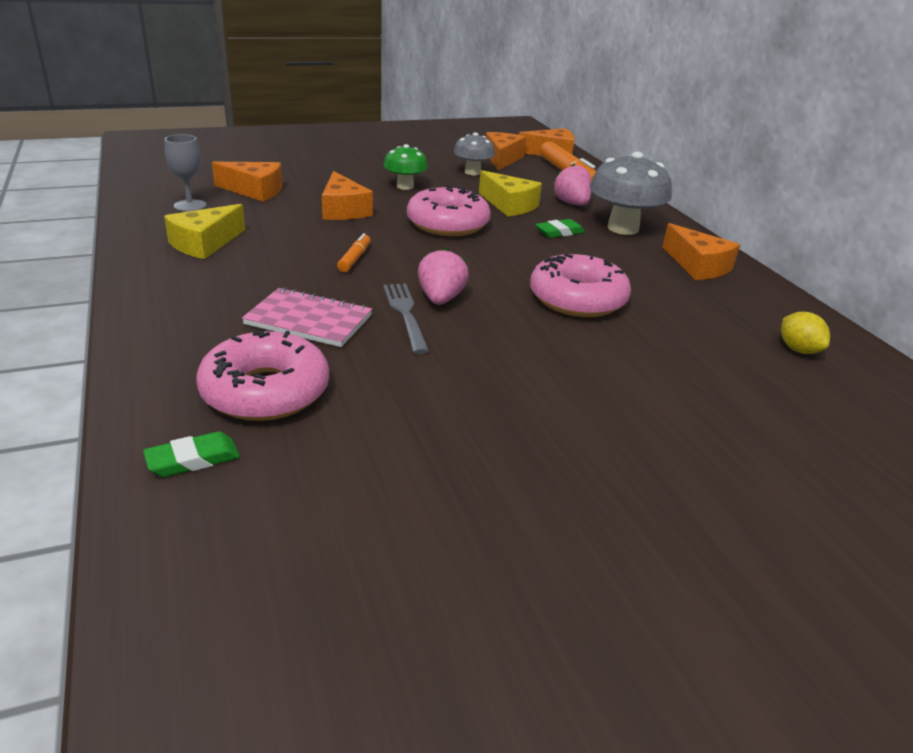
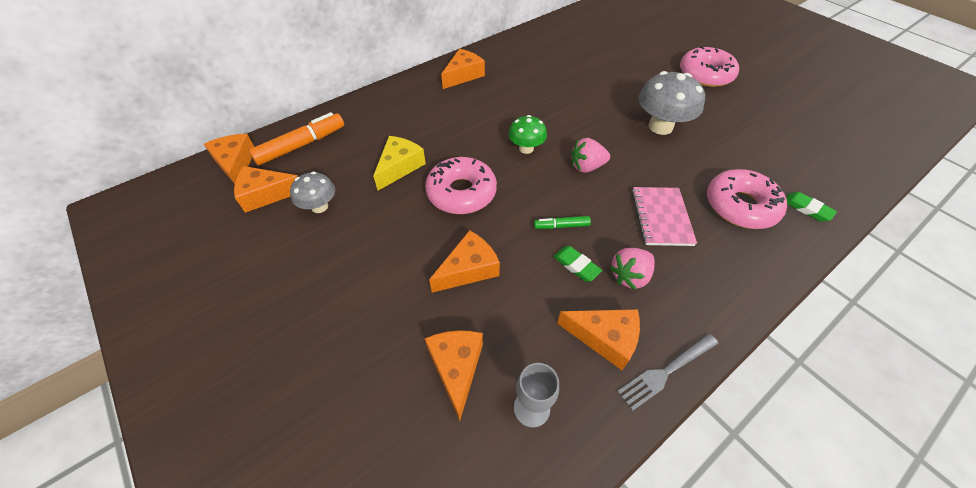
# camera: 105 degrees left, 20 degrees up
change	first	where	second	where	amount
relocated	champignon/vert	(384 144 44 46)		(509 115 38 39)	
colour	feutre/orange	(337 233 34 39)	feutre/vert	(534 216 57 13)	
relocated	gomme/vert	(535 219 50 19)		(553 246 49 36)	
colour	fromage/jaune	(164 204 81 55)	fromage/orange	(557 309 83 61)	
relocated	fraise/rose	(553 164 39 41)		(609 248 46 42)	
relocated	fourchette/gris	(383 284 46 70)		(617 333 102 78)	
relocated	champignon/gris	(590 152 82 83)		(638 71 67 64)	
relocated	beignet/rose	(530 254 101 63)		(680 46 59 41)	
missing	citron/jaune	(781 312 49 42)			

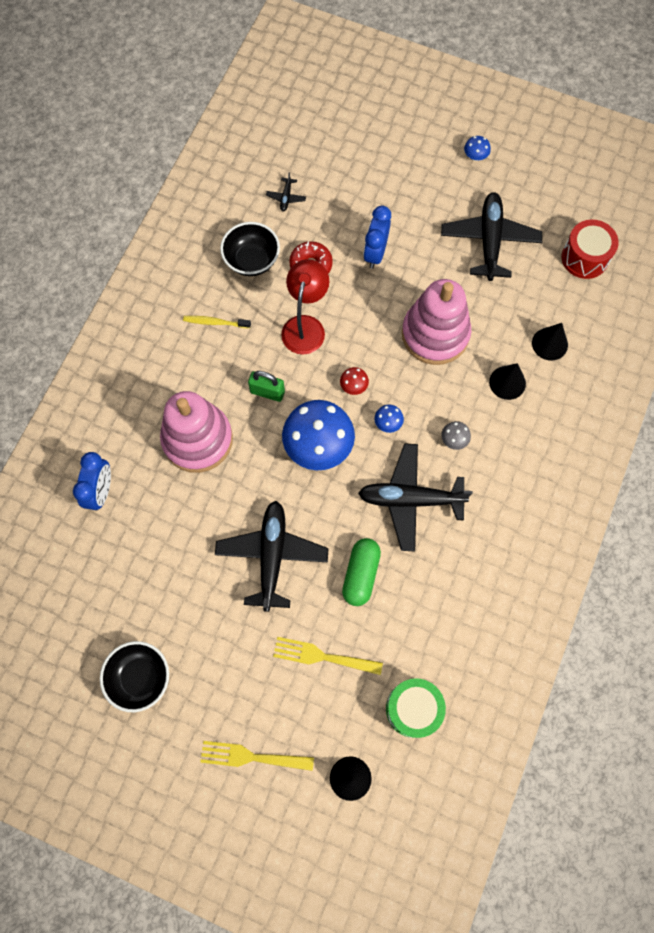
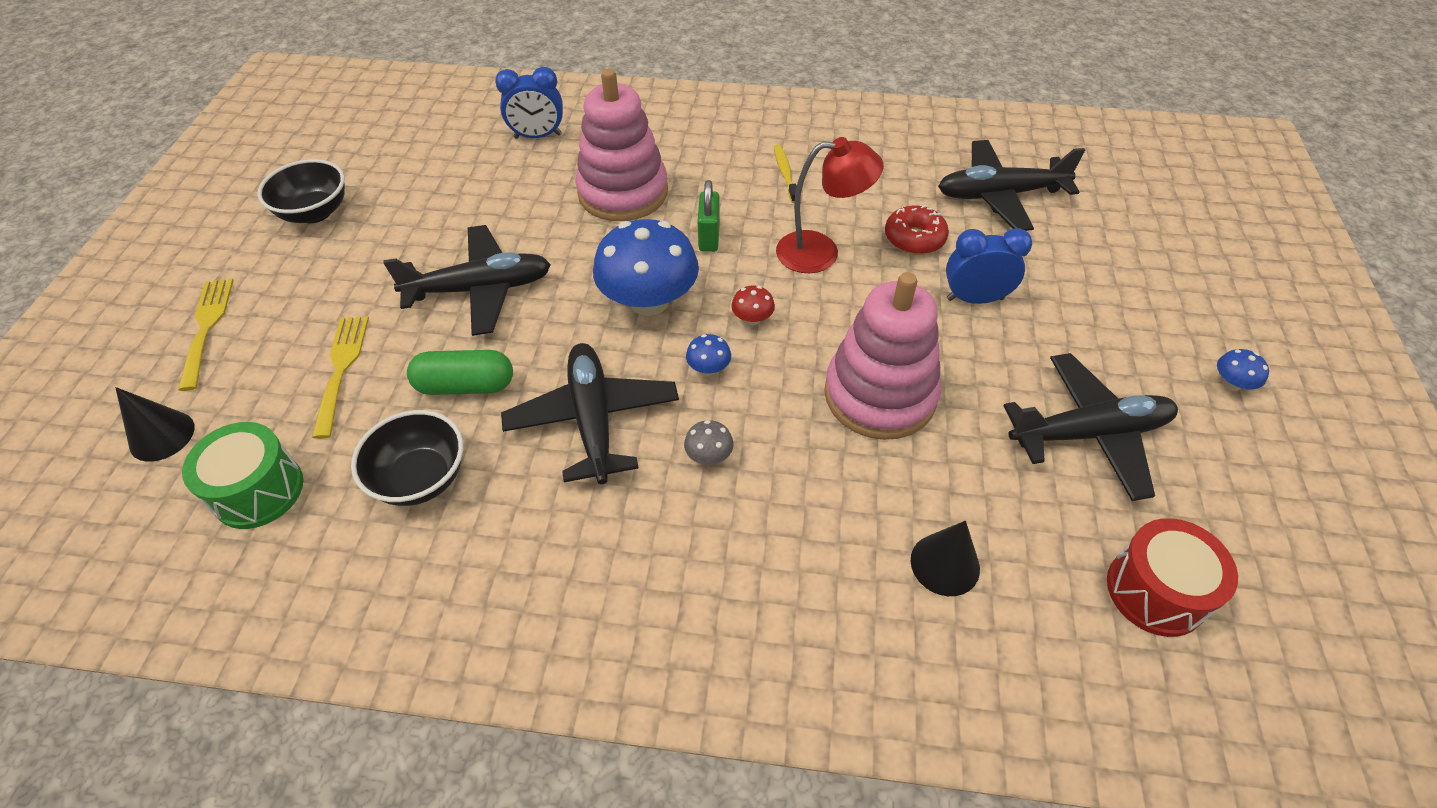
# camera: 75 degrees right, 20 degrees down
change	first	where	second	where	amount
relocated	bol/noir	(220 222 60 54)		(351 410 113 96)	
size	avion/noir	(266 172 40 40)		(938 140 147 91)	x2.45
missing	cône/noir	(489 363 37 37)			

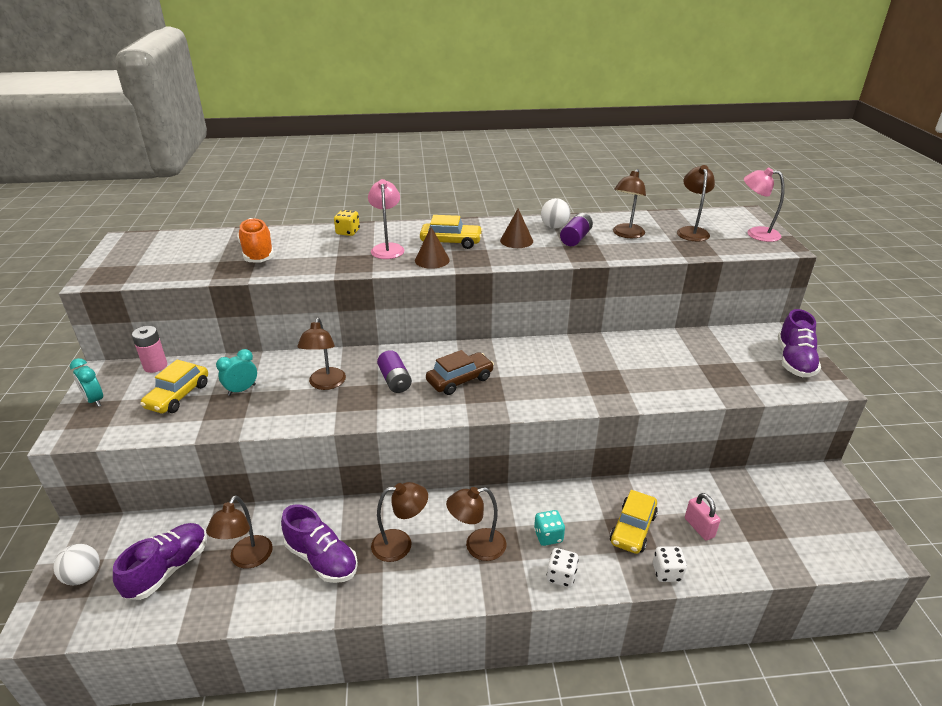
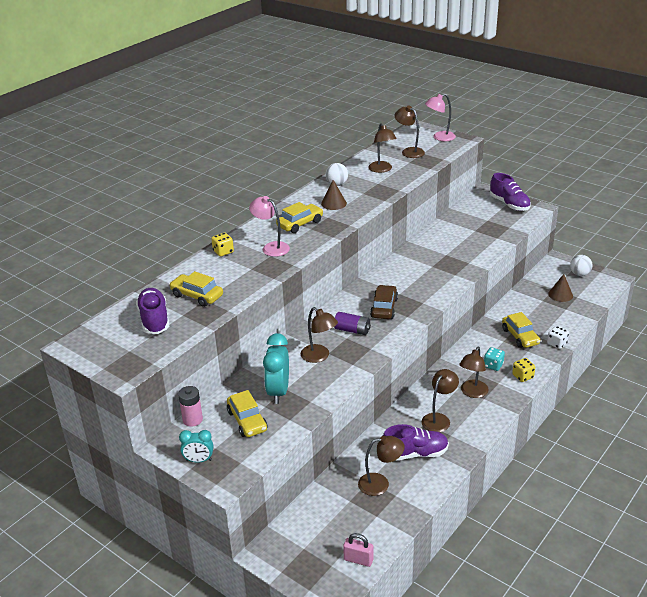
# camera: 45 degrees left, 0 degrees up
change	first	where	second	where	amount
relocated	chaussure/violet	(113 523 94 77)		(136 288 33 46)	
exchanged	chaussure/orange	(237 218 37 45)	voiture/jaune	(169 271 54 36)	
size	réveil/turquoise	(216 349 41 47)		(263 333 26 71)	x1.68
relocated	cadenas/rose	(685 493 35 48)		(343 533 30 34)	
spun	lampe/marron	(206 495 67 74)		(358 436 47 60)	60 degrees counterclockwise
colour	dé/blanc	(547 548 32 39)	dé/jaune	(512 358 23 24)	
relocated	cône/marron	(415 227 35 42)		(548 274 25 28)	
relocated	balle/blanc	(54 544 46 41)		(570 255 23 21)	
missing	pile/violet	(560 213 33 33)			

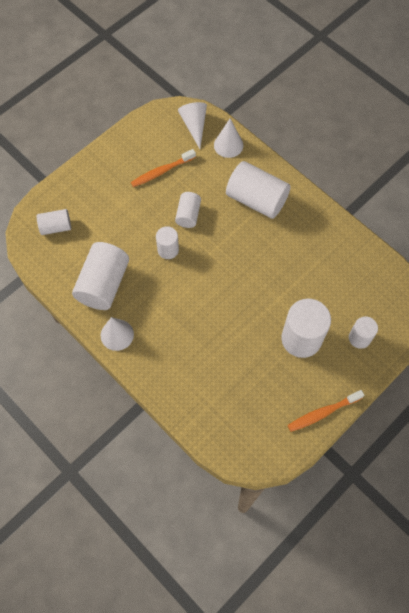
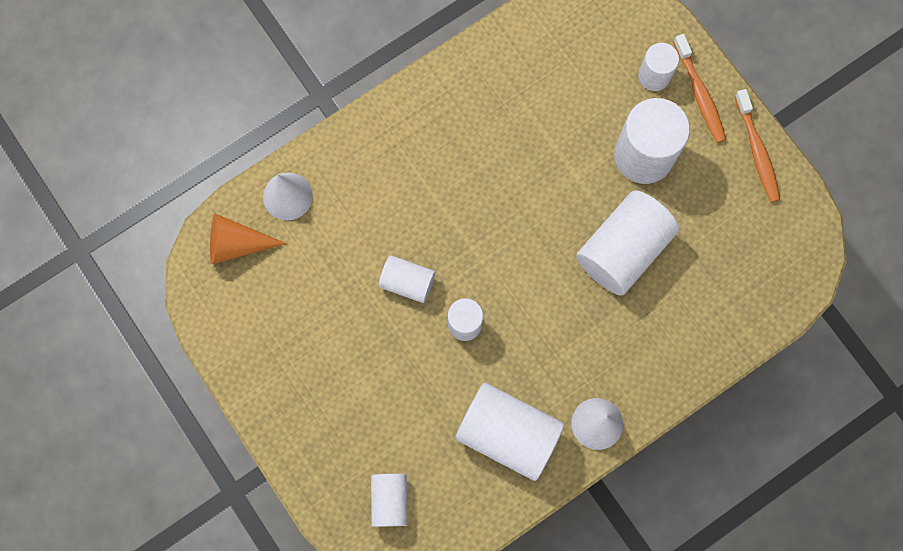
# camera: 80 degrees left, 10 degrees up
change	first	where	second	where	amount
colour	cône/blanc	(178 102 29 47)	cône/orange	(210 213 77 51)	
relocated	cylindre/blanc	(226 161 65 58)		(576 190 103 106)	
relocated	brosse à dents/orange	(131 149 65 38)		(673 34 53 109)	

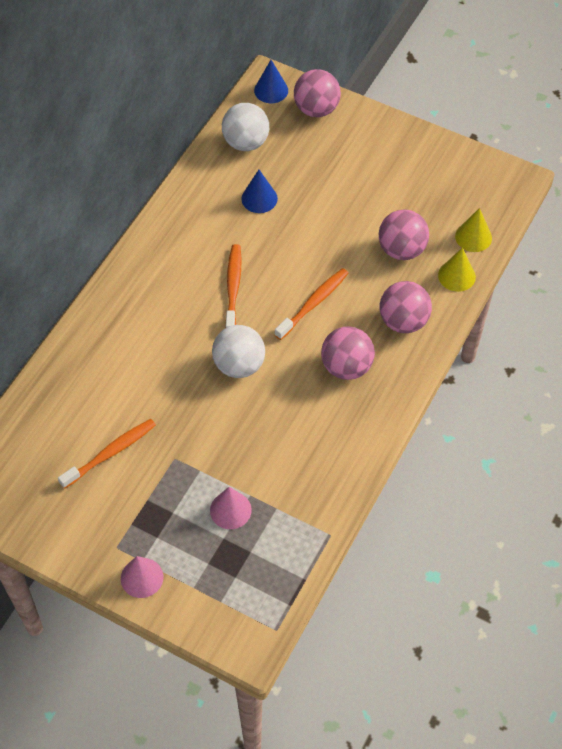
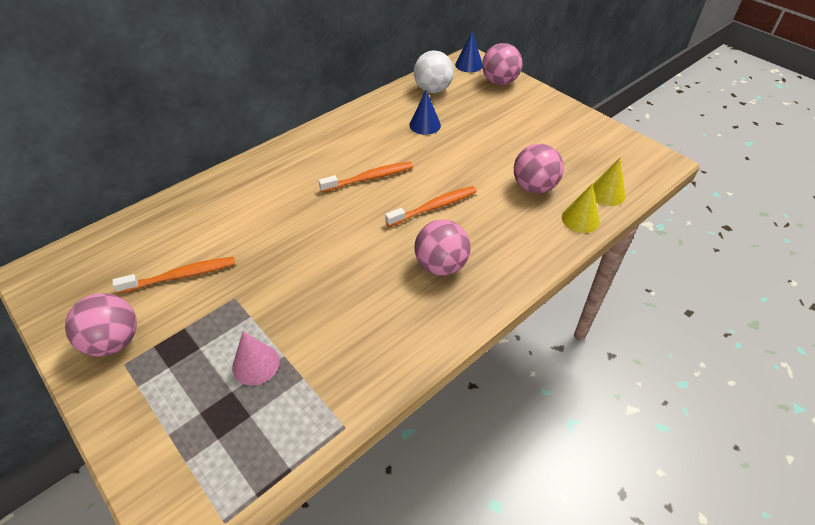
# camera: 20 degrees right, 10 degrees down
change	first	where	second	where	amount
relocated	balle/rose	(379 281 53 52)		(65 293 72 64)	
spun	brosse à dents/orange	(225 244 16 84)		(318 162 95 30)	45 degrees clockwise
missing	cône/rose	(121 556 42 42)			
missing	balle/blanc	(212 325 53 53)			

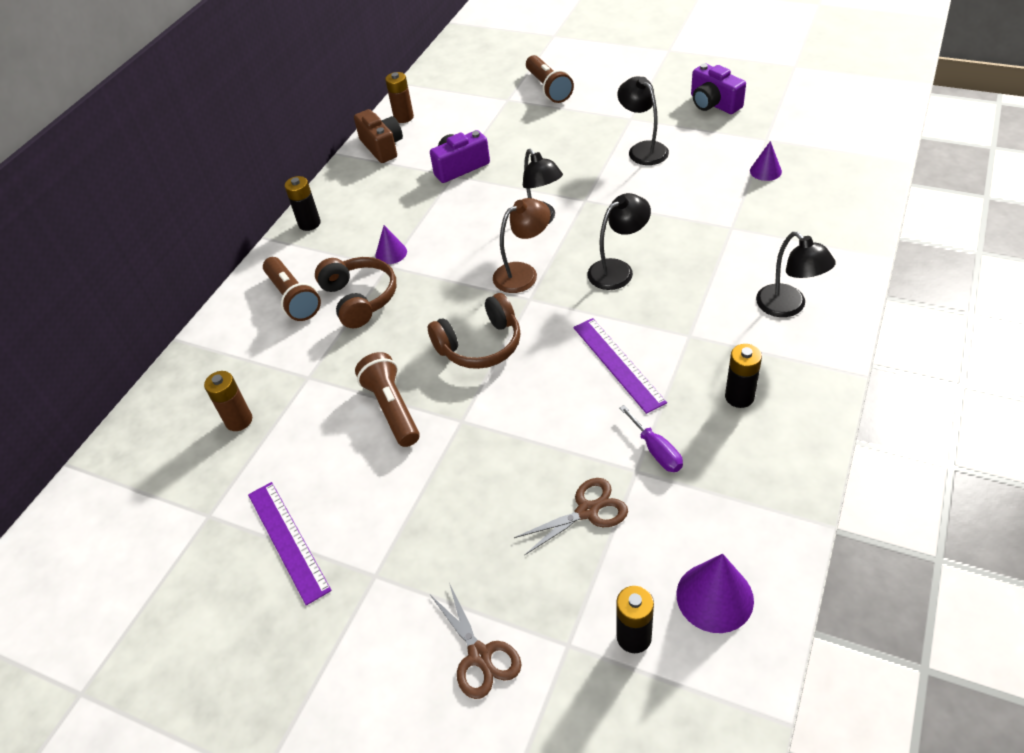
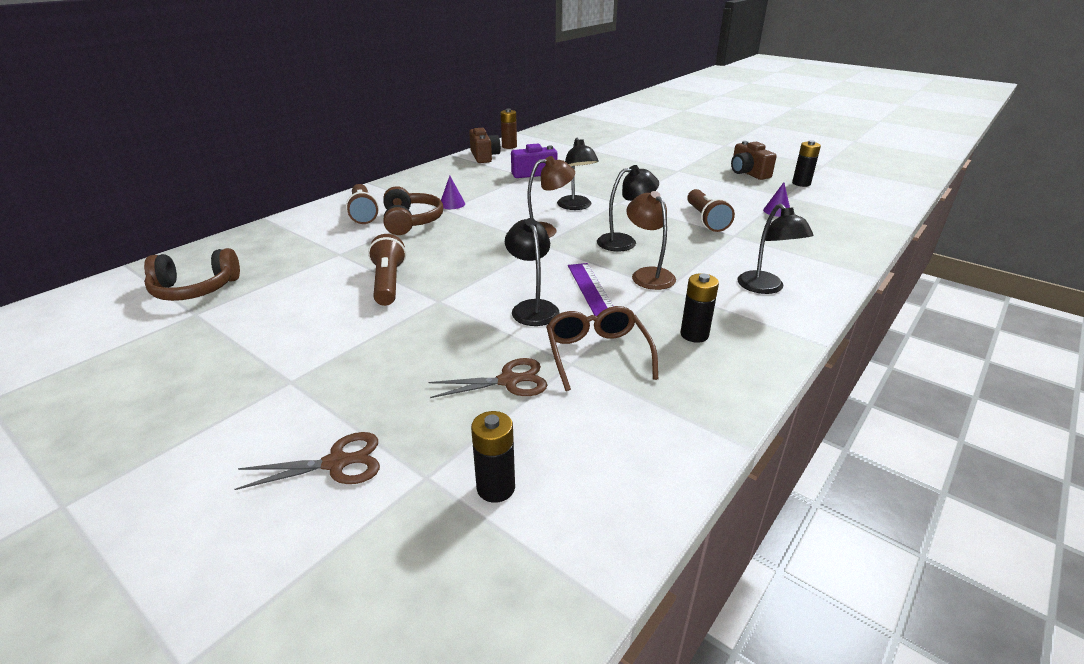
# camera: 10 degrees right, 15 degrees down
change	first	where	second	where	amount
relocated	casque audio/marron	(428 293 92 76)		(144 248 96 53)	
spun	ciseaux/marron	(430 583 91 116)		(234 432 146 58)	90 degrees counterclockwise
relocated	lampe/noir	(617 76 52 89)		(505 218 55 108)	
exchanged	tournevis/violet	(620 405 63 67)	lunettes/marron	(546 306 112 85)	
appeared			lampe/marron	(626 191 50 99)	
relocated	lampe de poche/marron	(526 55 48 48)		(687 189 48 43)	
colour	appareil photo/violet	(691 64 55 50)	appareil photo/marron	(731 141 46 39)	
relocated	pile/noir	(285 176 36 55)		(792 140 29 47)	
missing	pile/marron	(204 371 48 60)			
missing	règle/violet	(248 482 84 124)			
missing	cône/violet	(676 554 78 79)			

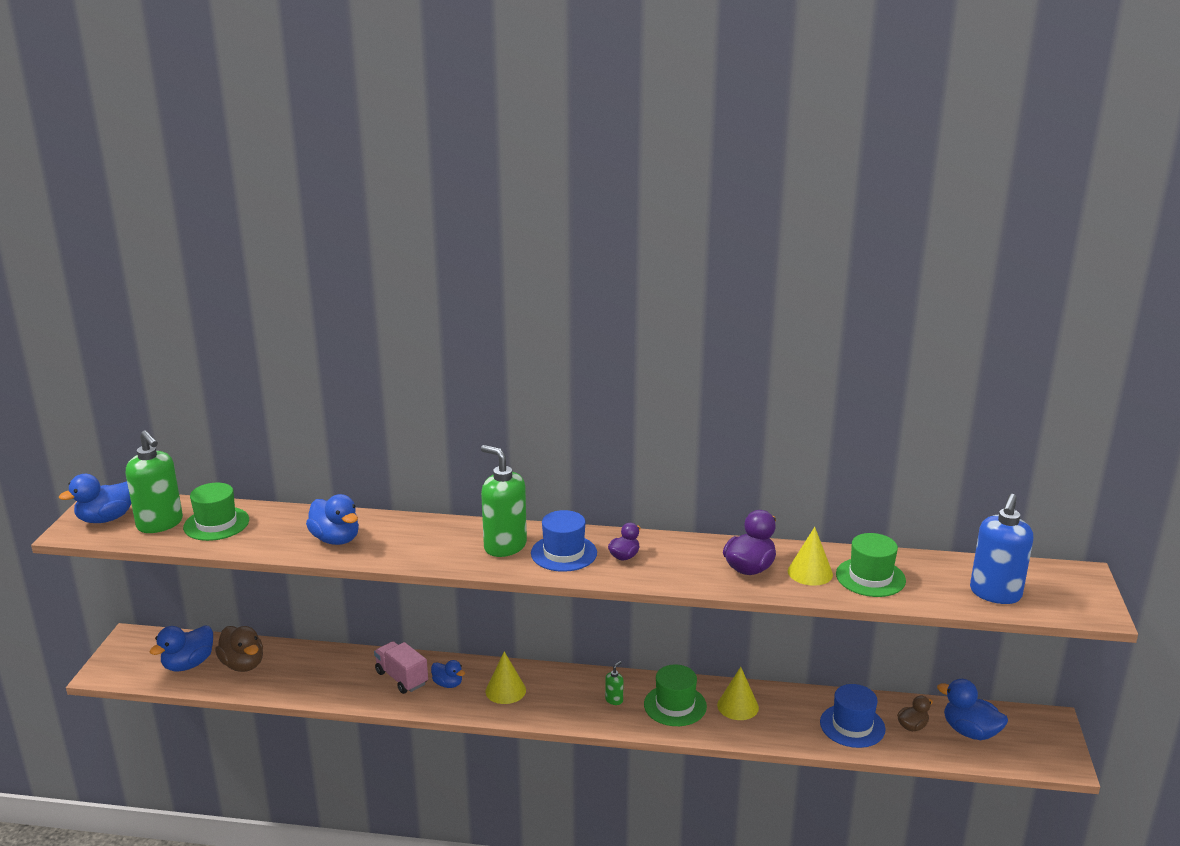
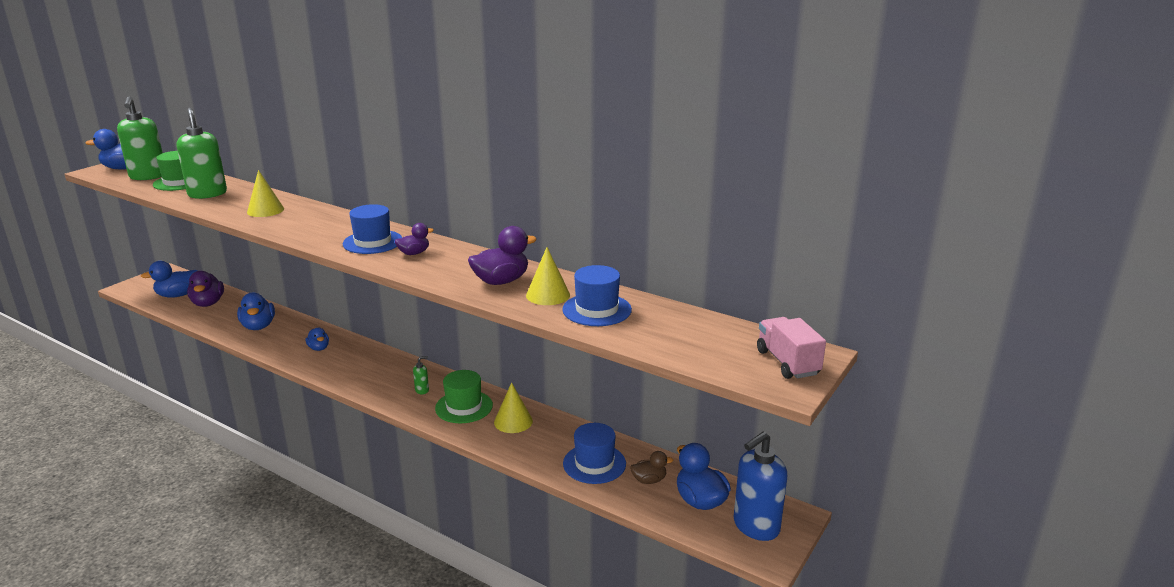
# camera: 25 degrees right, 0 degrees up
change	first	where	second	where	amount
relocated	distributeur de savon/vert	(481 445 46 112)		(177 108 50 91)	
colour	canard/marron	(215 626 48 46)	canard/violet	(187 271 37 36)	
relocated	canard/bleu	(306 494 53 51)		(237 293 38 37)	
relocated	cône/jaune	(485 651 41 53)		(247 170 37 47)	
colour	chapeau/vert	(836 533 70 64)	chapeau/bleu	(562 265 70 61)	
relocated	distributeur de savon/bleu	(970 494 63 110)		(734 432 53 109)	
relocated	camion/rose	(374 641 54 53)		(757 317 69 62)	

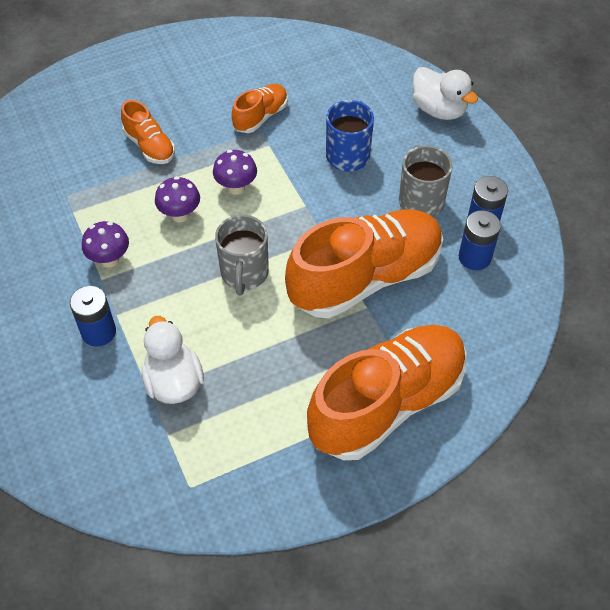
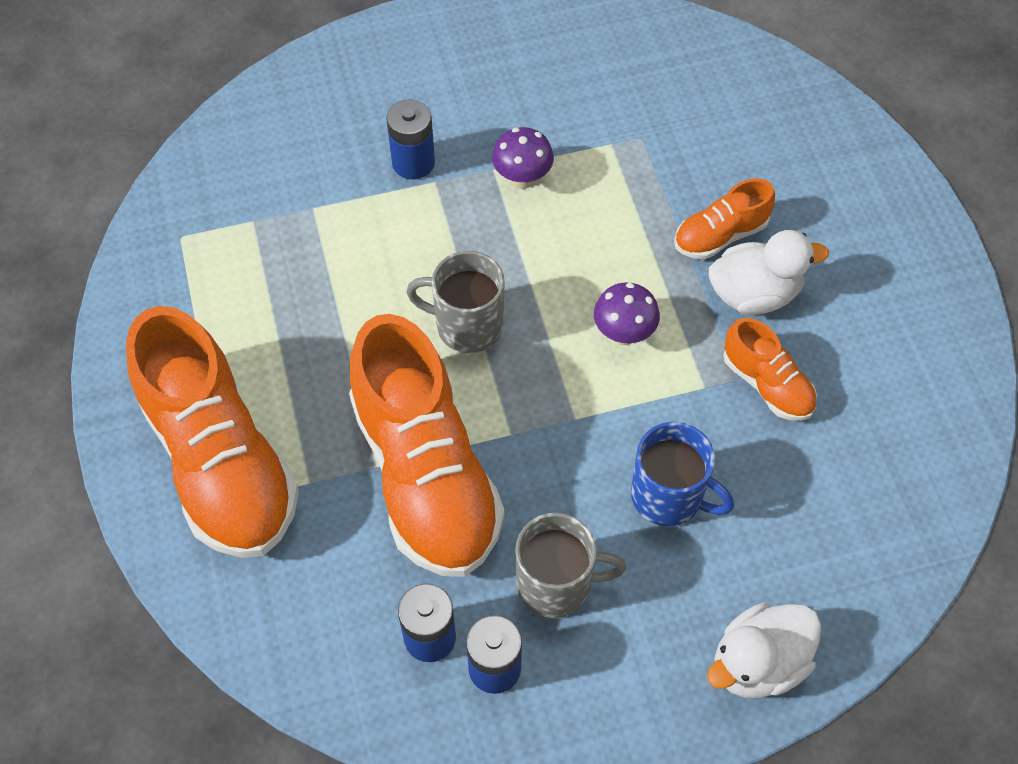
# camera: 100 degrees right, 5 degrees up
change	first	where	second	where	amount
relocated	canard/blanc	(141 316 63 88)		(709 230 120 85)	
missing	champignon/violet	(155 176 45 46)			

